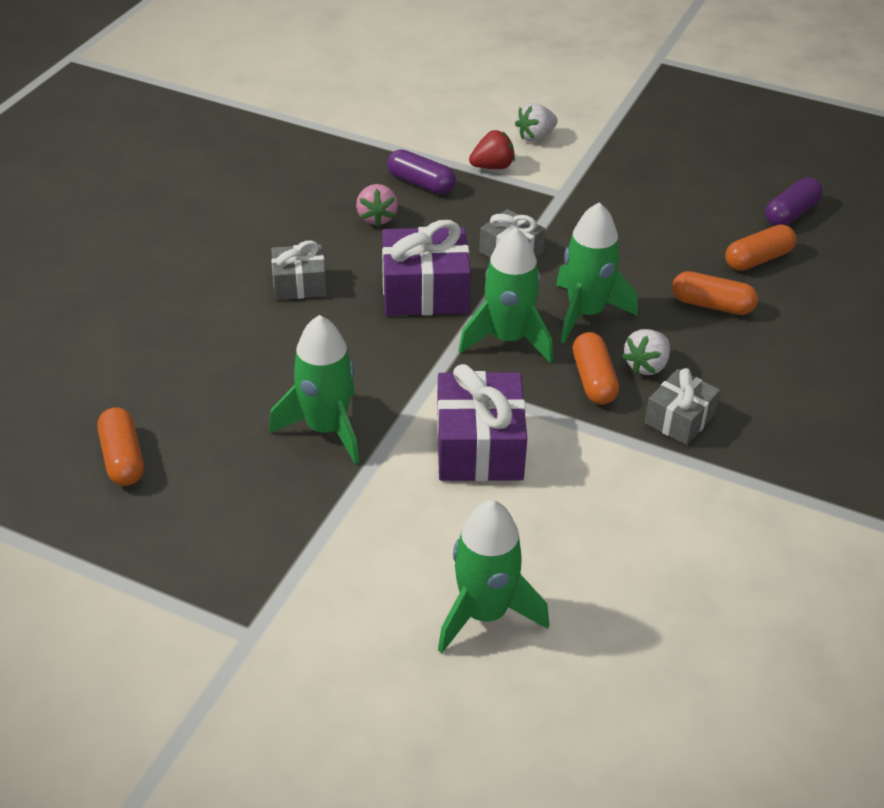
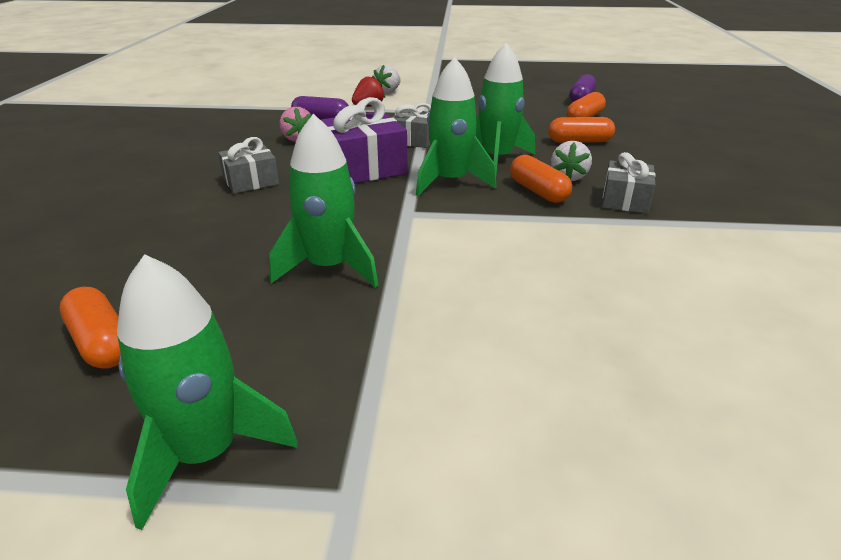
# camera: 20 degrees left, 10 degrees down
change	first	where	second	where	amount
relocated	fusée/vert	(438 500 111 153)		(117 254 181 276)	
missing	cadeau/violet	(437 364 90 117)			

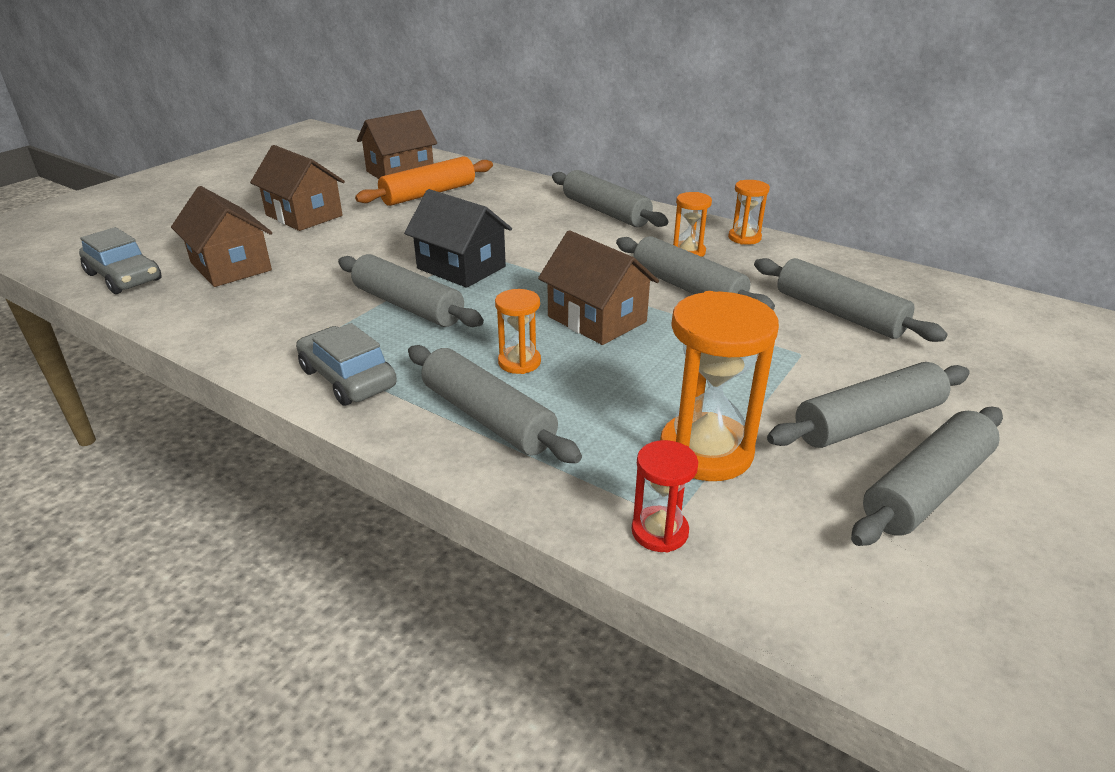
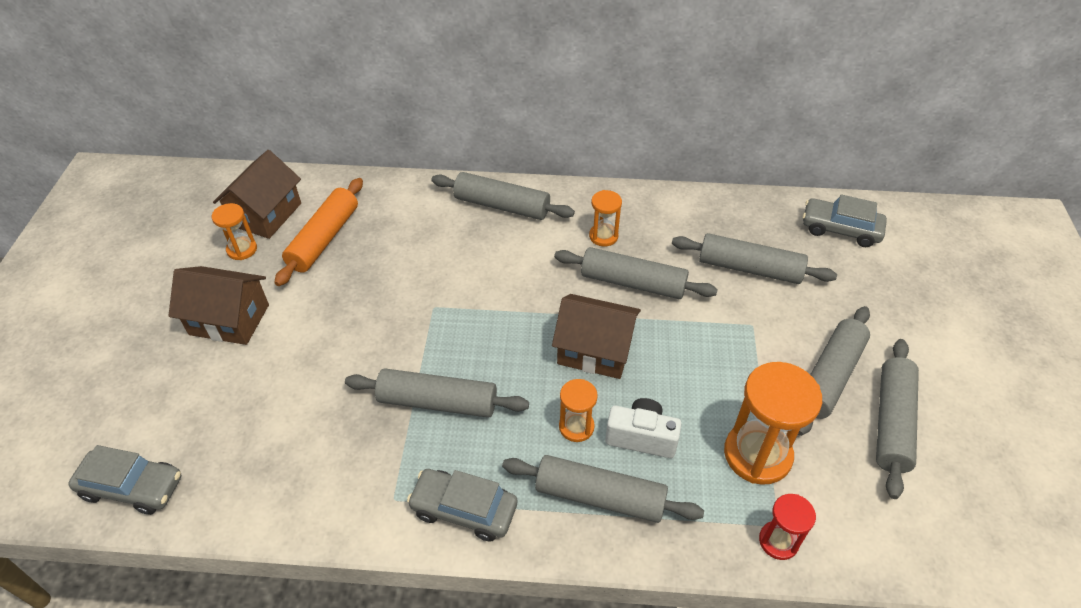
# camera: 30 degrees left, 15 degrees up
change	first	where	second	where	amount
relocated	sablier/orange	(728 180 42 65)		(212 203 45 57)	
appeared			appareil photo/blanc	(605 398 77 60)	
appeared			voiture/gris	(803 194 84 53)	
missing	maison/marron	(171 186 101 101)			
missing	maison/noir	(404 189 108 99)			

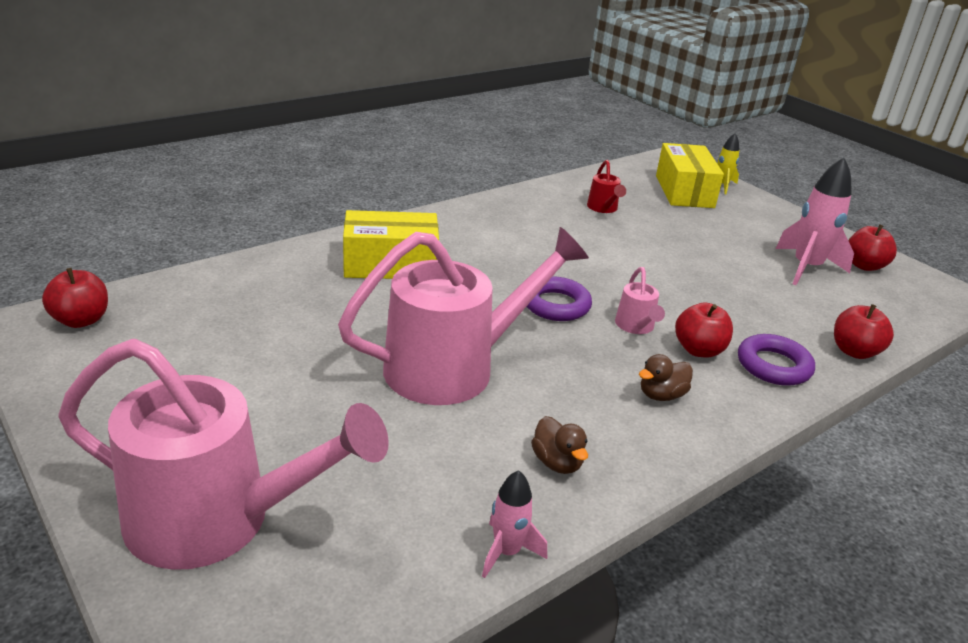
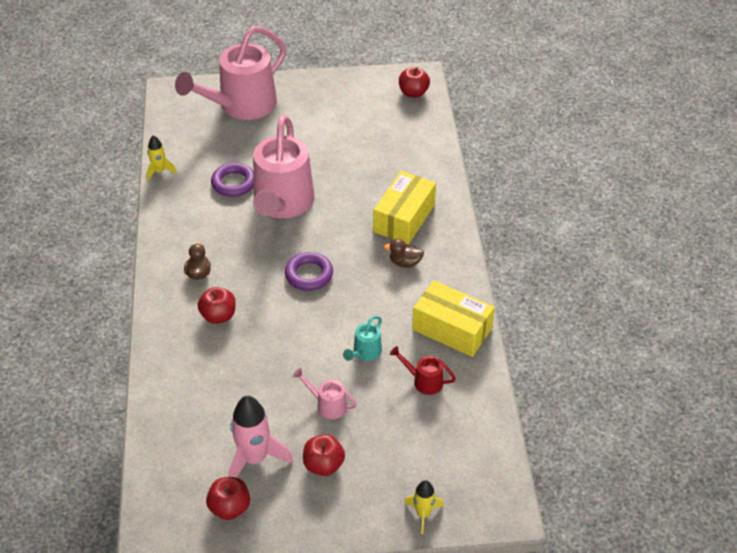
# camera: 125 degrees right, 15 degrees up
change	first	where	second	where	amount
colour	fusée/rose	(482 470 65 108)	fusée/jaune	(146 135 31 46)	
relocated	anneau/violet	(738 334 77 52)		(211 163 43 34)	
relocated	arrosoir/rose	(615 267 50 67)		(293 368 64 51)	
relocated	pomme/rouge	(834 304 60 55)		(303 434 42 42)	
appeared			arrosoir/turquoise	(343 316 39 45)	
relocated	canard/marron	(531 416 57 58)		(384 239 40 29)	
relocated	boîte/jaune	(656 143 68 65)		(412 280 83 77)	

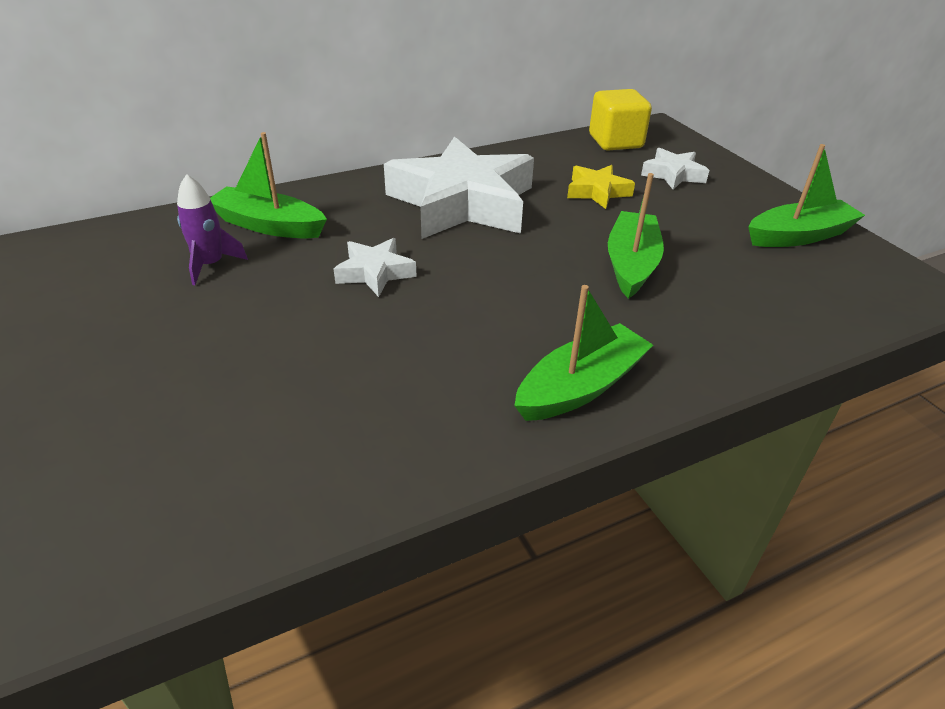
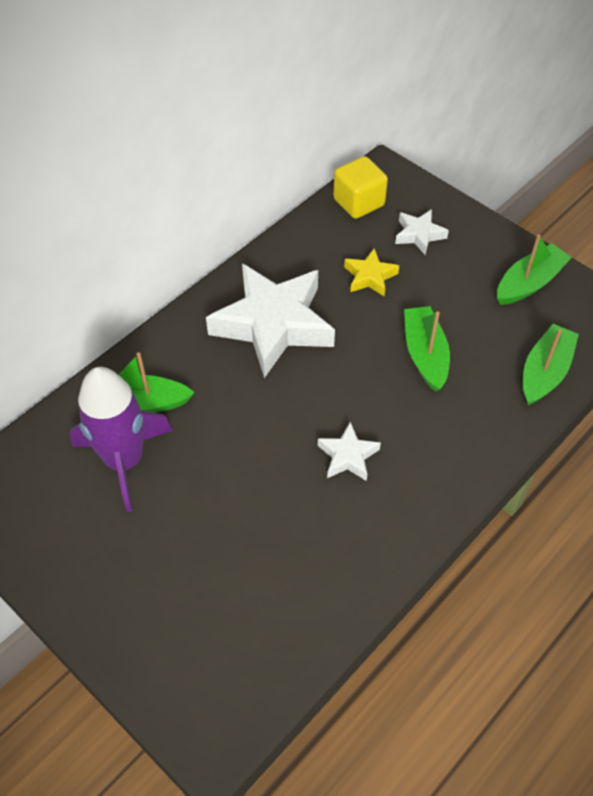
# camera: 20 degrees left, 15 degrees up
change	first	where	second	where	amount
size	fusée/violet	(177 174 71 111)		(70 367 103 145)	x2.02
relocated	étoile/blanc	(334 238 83 59)		(317 422 64 59)	
relocated	bateau/vert	(514 285 139 136)		(523 324 56 81)	

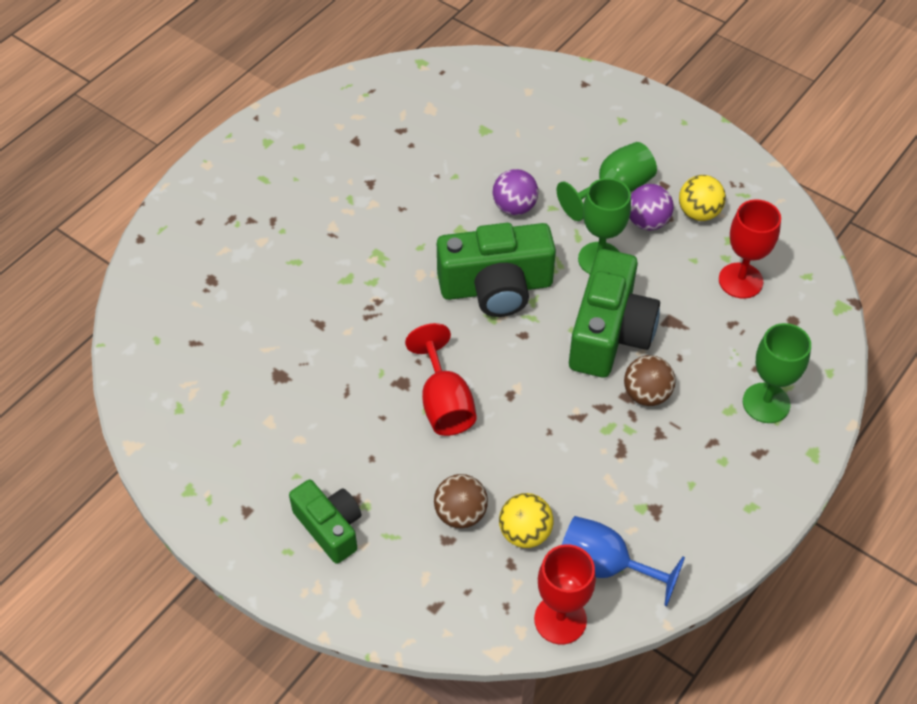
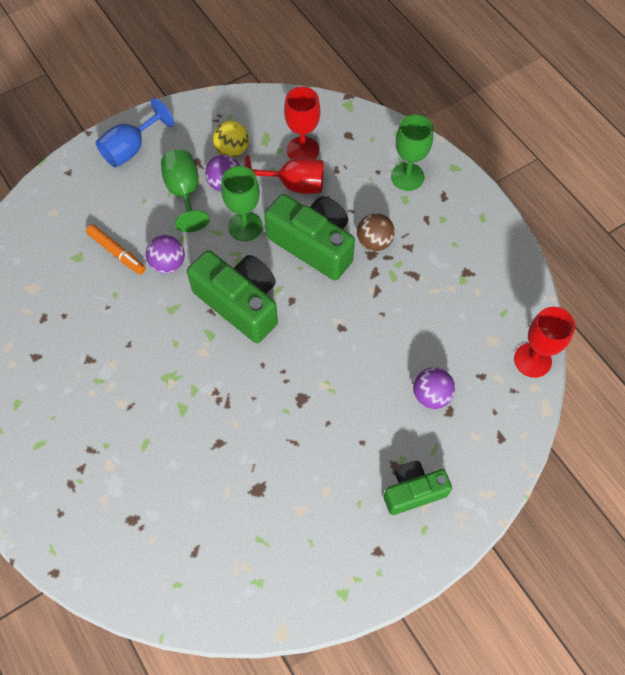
# camera: 70 degrees left, 10 degrees up
change	first	where	second	where	amount
appeared			feutre/orange	(86 224 60 51)	
relocated	verre à pied/bleu	(562 516 123 90)		(96 98 78 70)	
spun	appareil photo/vert	(437 223 119 94)		(187 250 91 93)	60 degrees counterclockwise
relocated	verre à pied/rouge	(405 323 72 113)		(244 155 80 39)	
colour	balle/marron	(434 474 54 54)	balle/violet	(413 367 42 42)	
missing	balle/jaune	(499 493 55 55)			

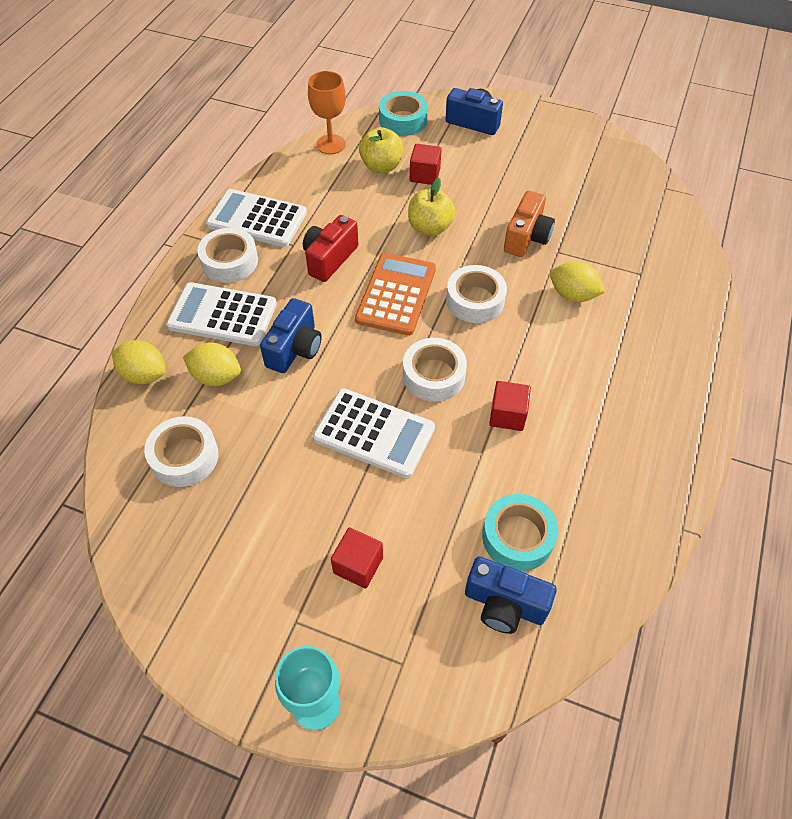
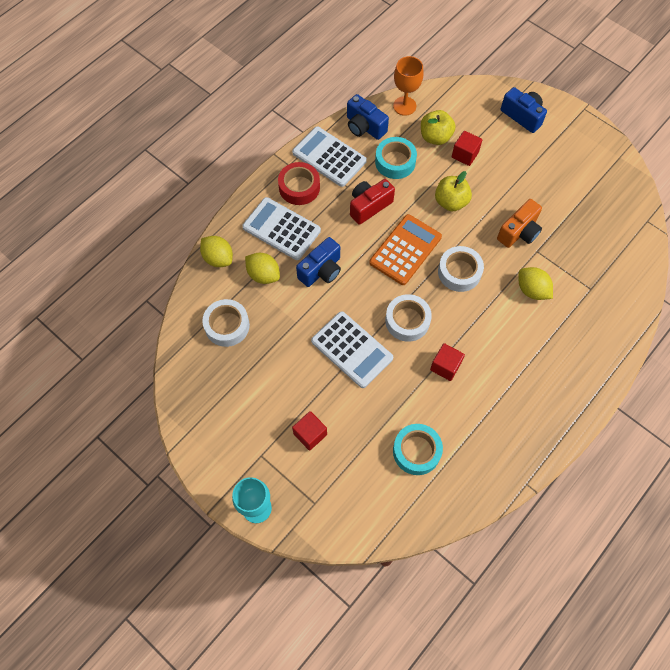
# camera: 20 degrees right, 10 degrees up
change	first	where	second	where	amount
colour	ruban adhésif/blanc	(197 228 61 55)	ruban adhésif/rouge	(278 162 42 43)	
relocated	appareil photo/bleu	(465 556 92 78)		(347 94 42 46)	
relocated	ruban adhésif/turquoise	(379 91 49 45)		(375 137 42 42)	

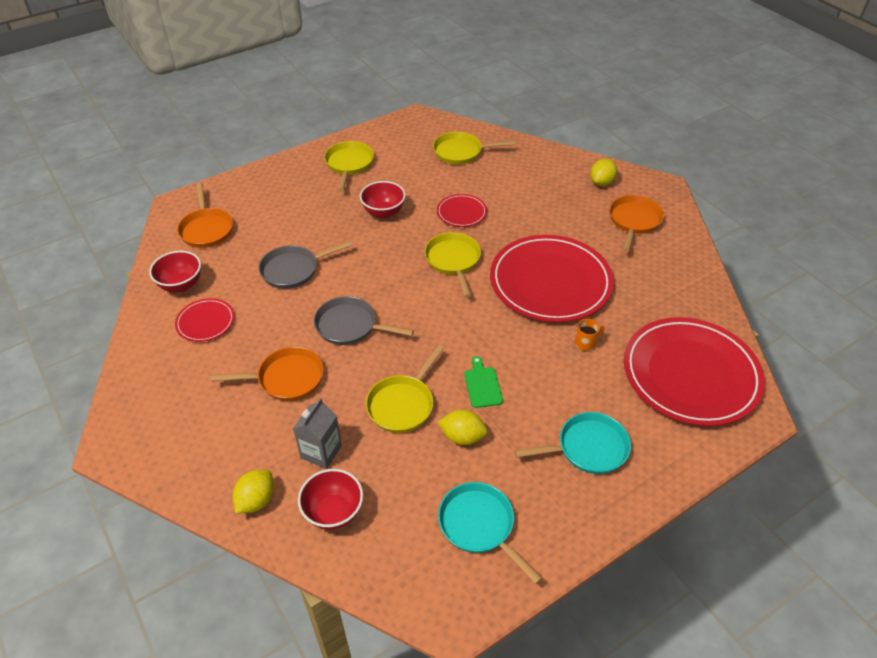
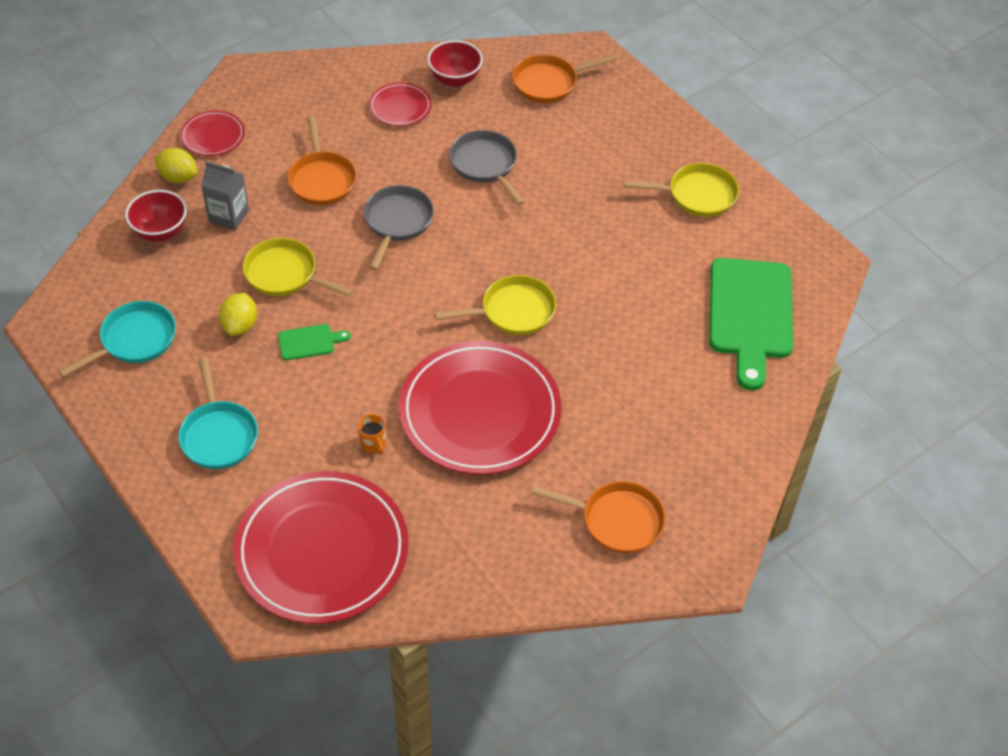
# camera: 85 degrees right, 5 degrees up
change	first	where	second	where	amount
relocated	assiette/rouge	(437 194 50 33)		(180 110 65 46)	
exchanged	poêle/jaune	(433 132 82 32)	planche à découper/vert	(709 258 84 132)	
missing	bol/rouge	(360 181 46 38)			
missing	citron/jaune	(590 159 27 27)			

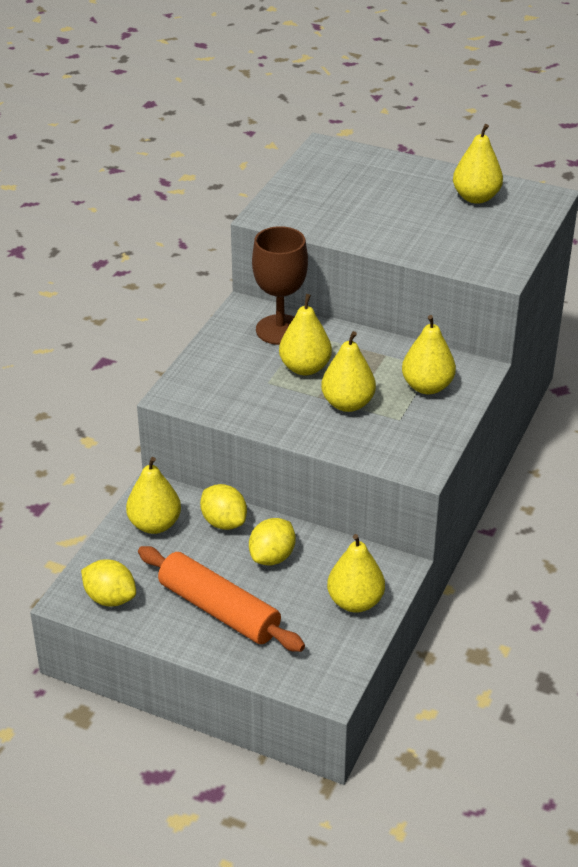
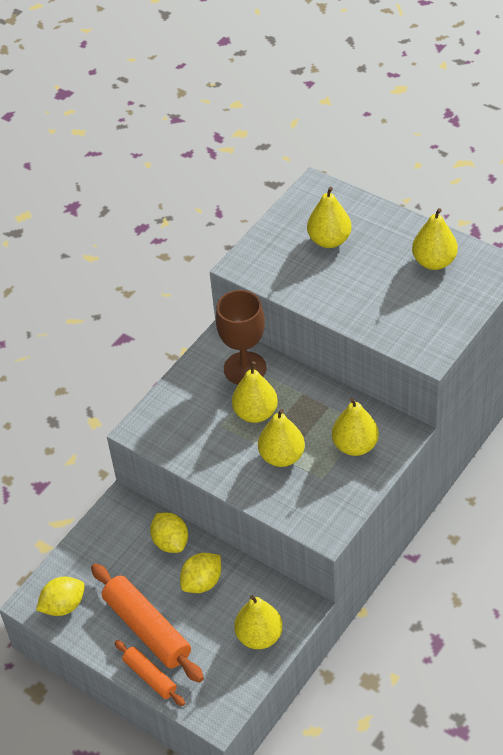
# camera: 15 degrees right, 10 degrees up
change	first	where	second	where	amount
spun	citron/jaune	(81 559 55 47)		(36 577 49 39)	75 degrees counterclockwise
appeared			rouleau à pâtisserie/orange	(114 640 71 66)	
relocated	poire/jaune	(126 457 55 77)		(307 187 45 61)	

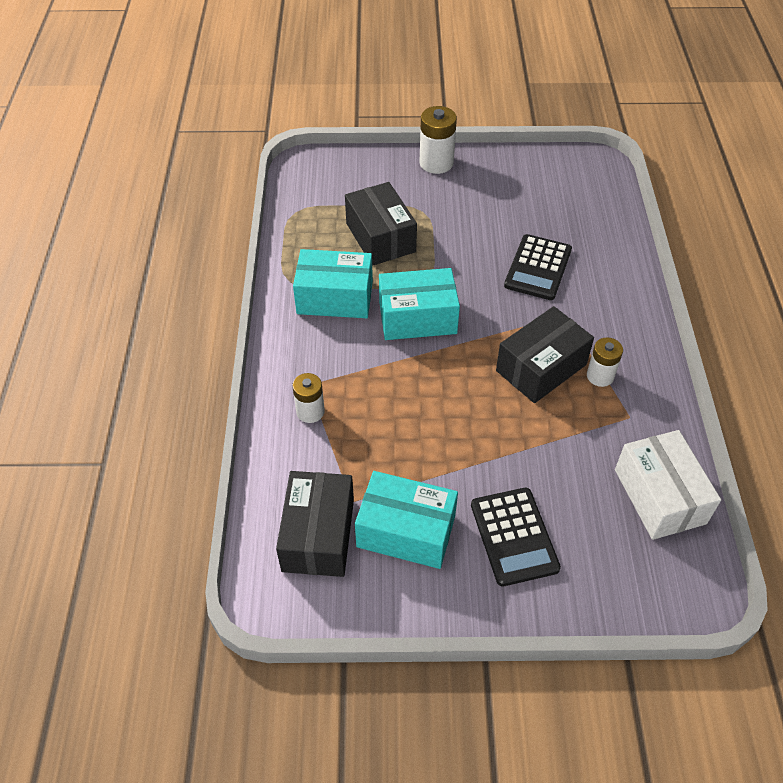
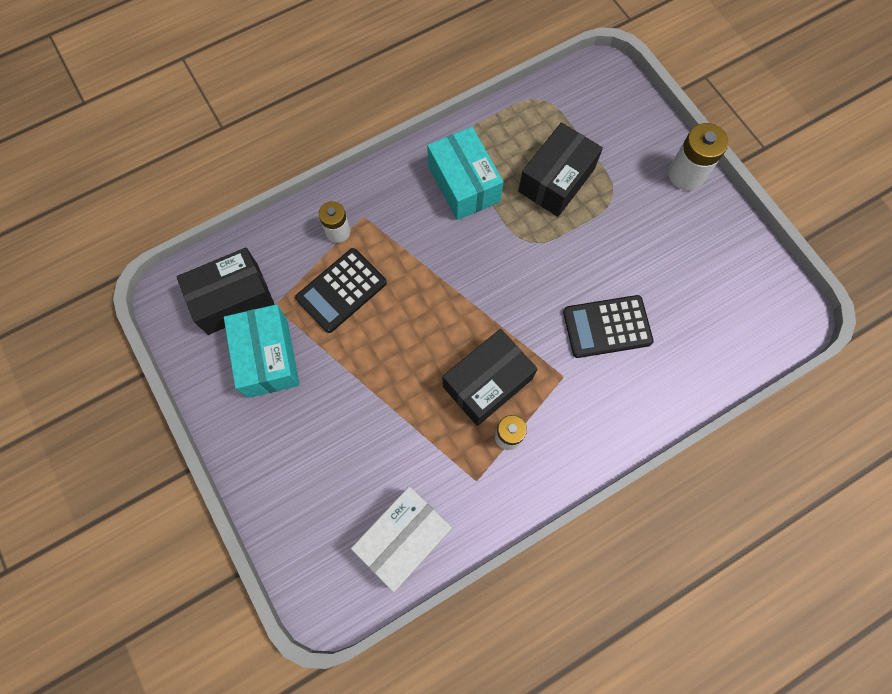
# camera: 60 degrees right, 20 degrees up
change	first	where	second	where	amount
relocated	calculatrice/noir	(471 488 90 99)		(295 248 92 85)	
spun	boîte/noir	(496 306 98 97)		(443 329 95 97)	60 degrees counterclockwise
missing	boîte/turquoise	(379 268 81 72)			

